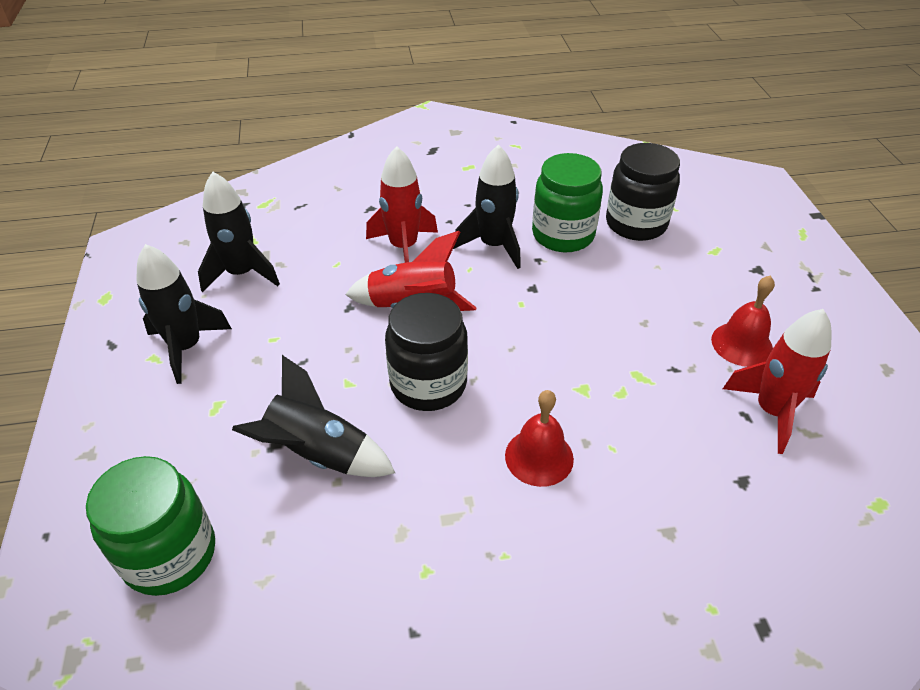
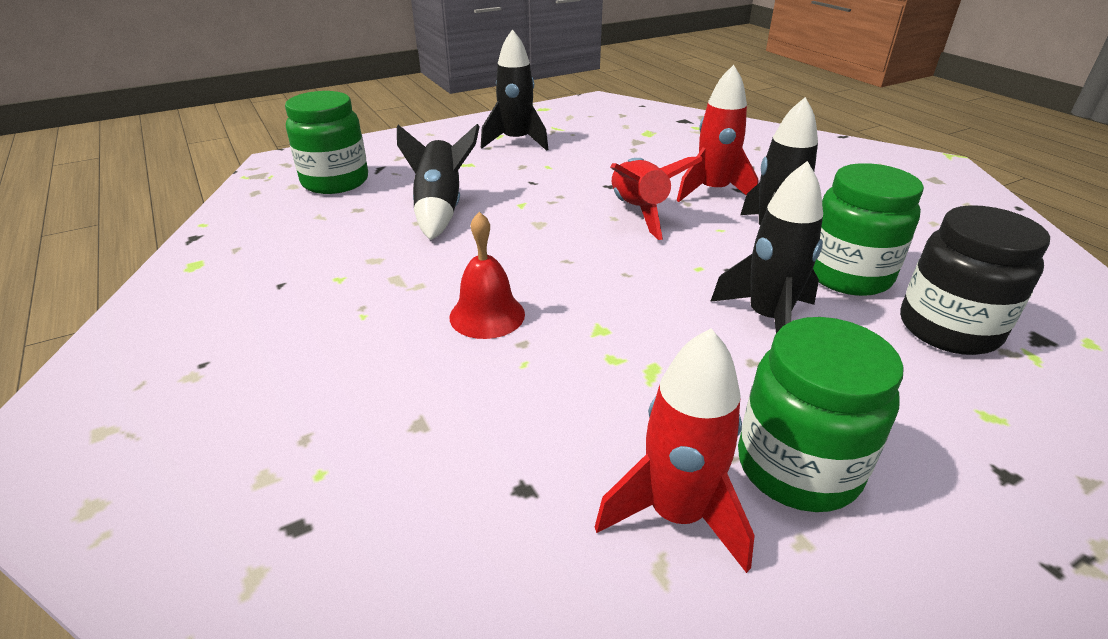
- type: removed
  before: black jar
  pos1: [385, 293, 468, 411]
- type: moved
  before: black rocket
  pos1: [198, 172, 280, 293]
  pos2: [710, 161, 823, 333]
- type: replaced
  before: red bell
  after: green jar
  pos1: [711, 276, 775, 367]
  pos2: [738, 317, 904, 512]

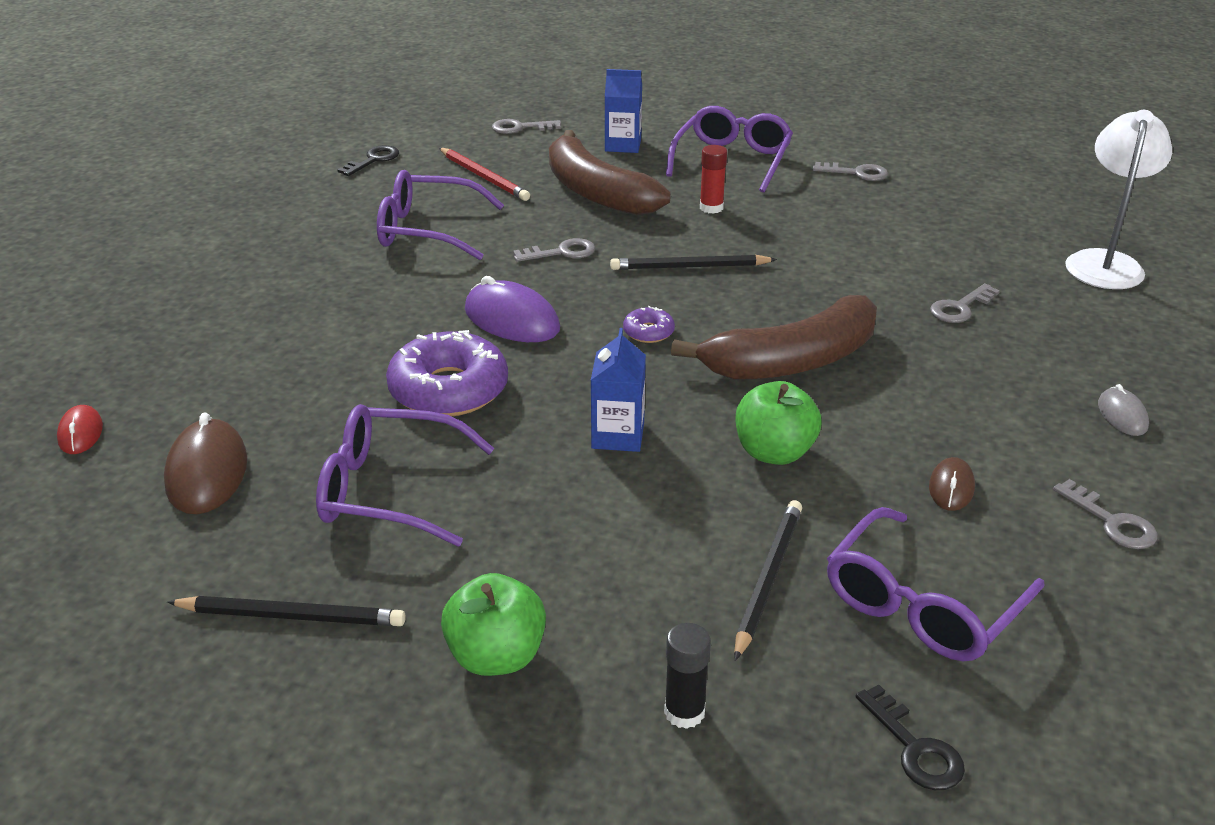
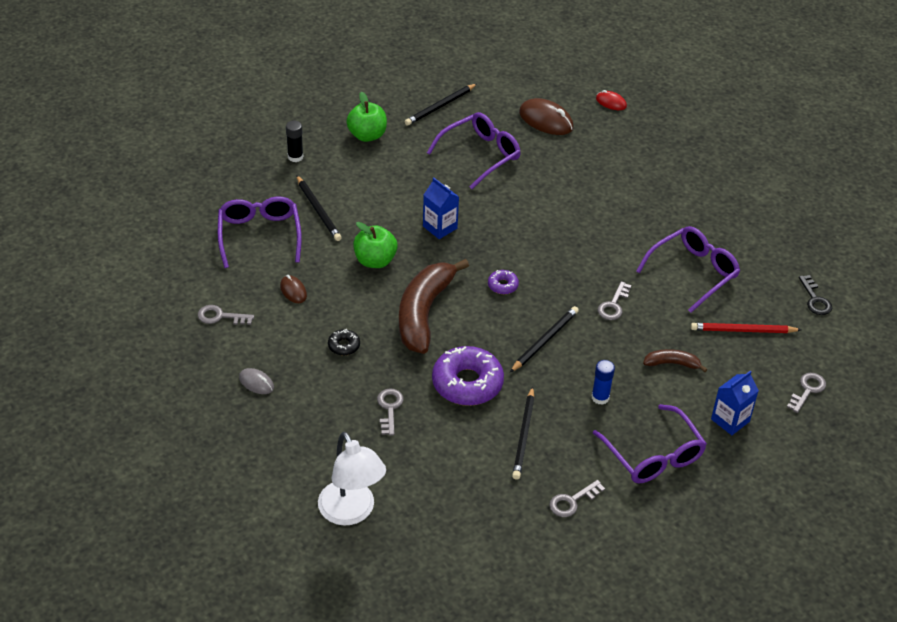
- type: removed
  before: purple mouse
  pos1: [465, 276, 560, 342]
- type: removed
  before: black key
  pos1: [856, 684, 965, 790]
- type: added
  after: black donut
  pos2: [328, 329, 360, 356]
- type: added
  after: black pencil
  pos2: [512, 387, 535, 480]
- type: moved
  before: purple donut
  pos1: [386, 330, 508, 417]
  pos2: [432, 346, 504, 406]
- type: recoloured
  before: red glue stick
  after: blue glue stick
  pos1: [700, 145, 727, 214]
  pos2: [592, 360, 615, 405]
- type: resized
  before: brown banana
  pos1: [549, 130, 671, 215]
  pos2: [643, 349, 707, 372]
  scale: 0.46

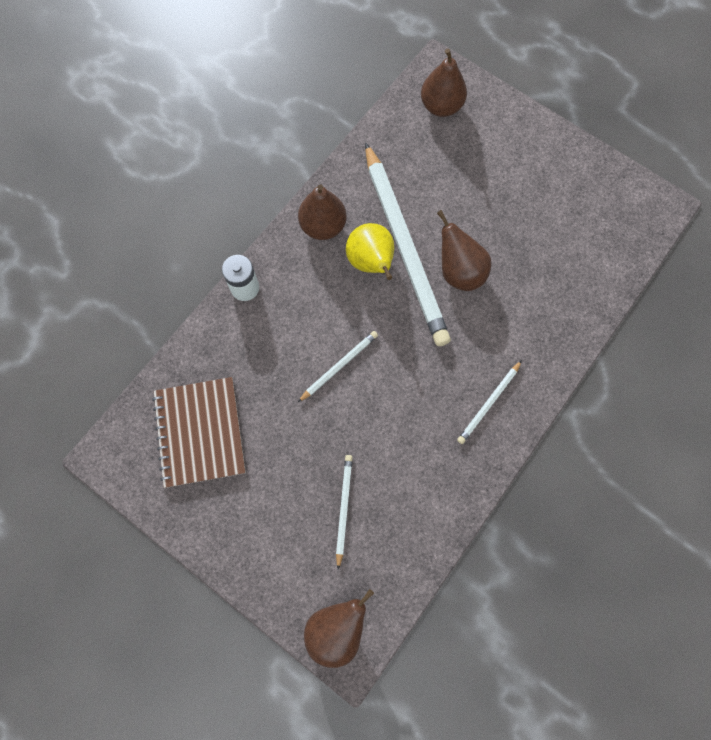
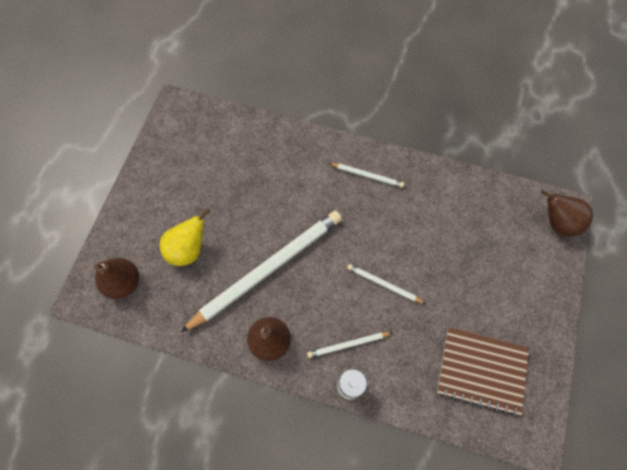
- type: removed
  before: brown pear
  pos1: [437, 210, 492, 291]
- type: moved
  before: white pencil
  pos1: [336, 455, 353, 570]
  pos2: [307, 332, 393, 358]
- type: moved
  before: yellow pear
  pos1: [346, 223, 394, 280]
  pos2: [160, 208, 210, 266]
- type: turned
  before: brown notebook
  pos1: [152, 377, 246, 488]
  pos2: [437, 327, 529, 416]
  turn: 45

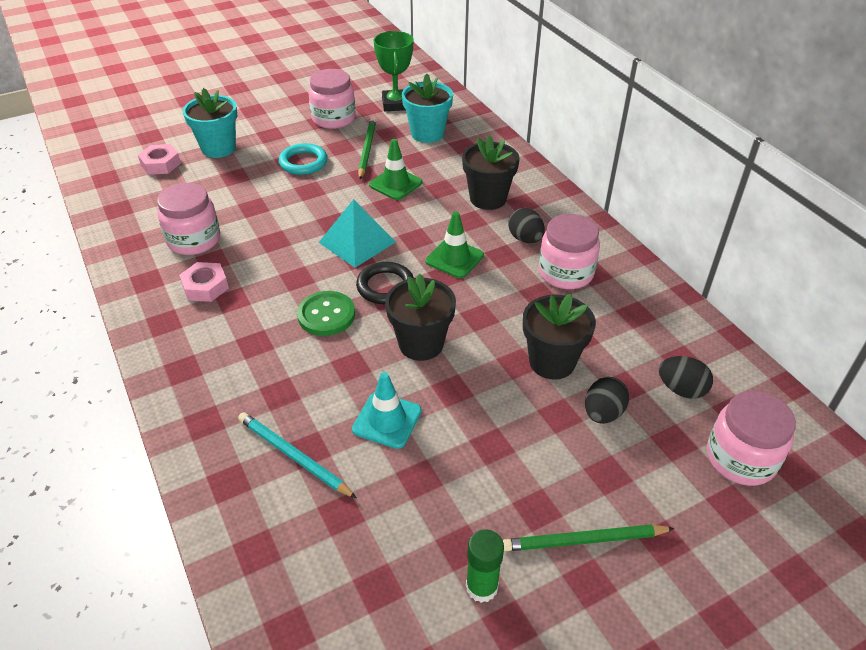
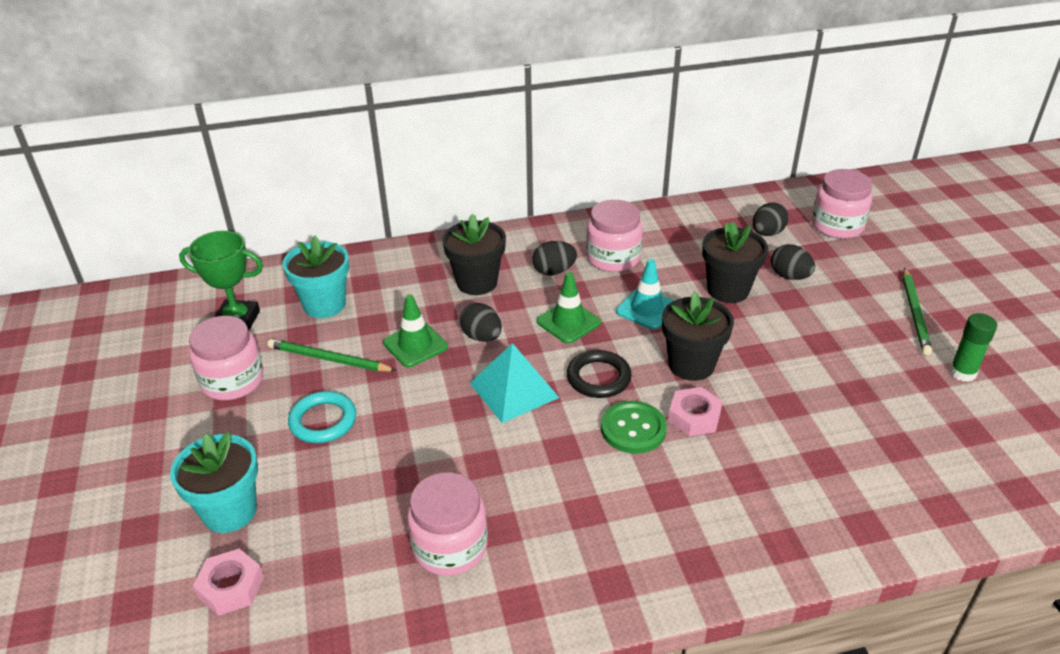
- type: removed
  before: turquoise pencil
  pos1: [238, 412, 357, 498]
- type: added
  after: black egg
  pos2: [460, 303, 502, 342]
- type: moved
  before: pink nut
  pos1: [179, 262, 229, 302]
  pos2: [668, 387, 723, 436]
- type: moved
  before: turquoise traffic cone
  pos1: [352, 372, 422, 449]
  pos2: [616, 259, 674, 330]

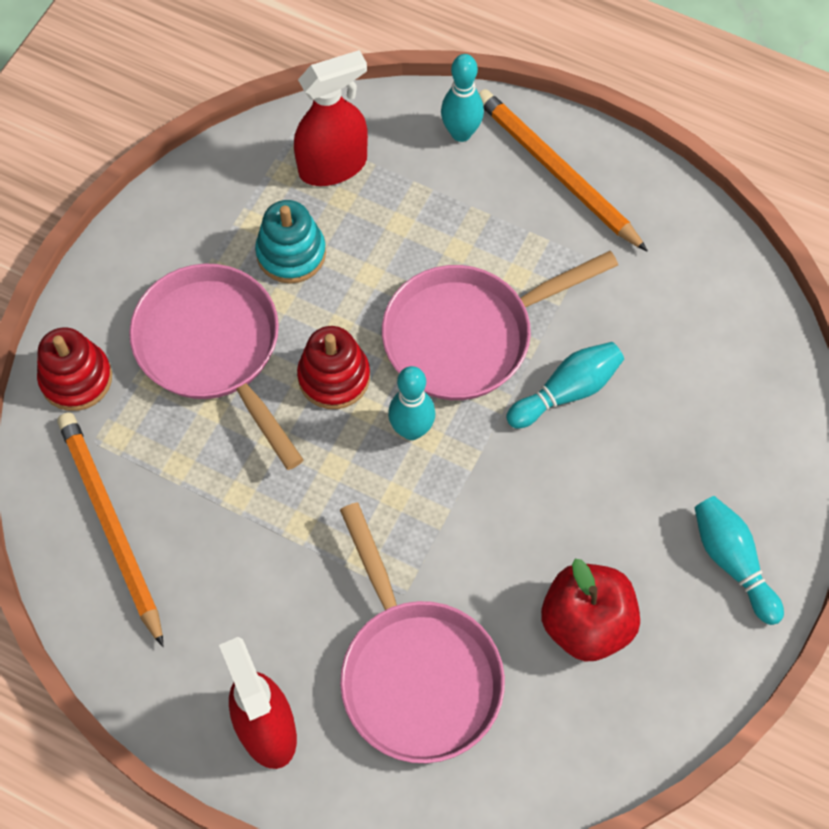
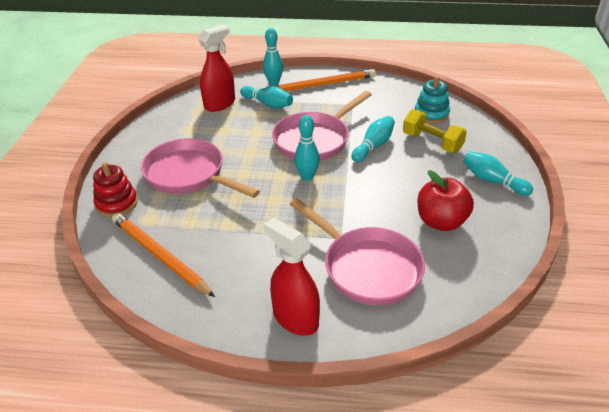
- type: removed
  before: red stacking toy
  pos1: [297, 326, 370, 409]
- type: added
  after: turquoise bowling pin
  pos2: [240, 86, 293, 108]
- type: added
  after: yellow dumbbell
  pos2: [403, 109, 467, 153]
- type: moved
  before: turquoise stacking toy
  pos1: [255, 200, 326, 284]
  pos2: [415, 76, 450, 124]
- type: turned
  before: orange pencil
  pos1: [479, 89, 648, 252]
  pos2: [274, 69, 376, 91]
  turn: 135

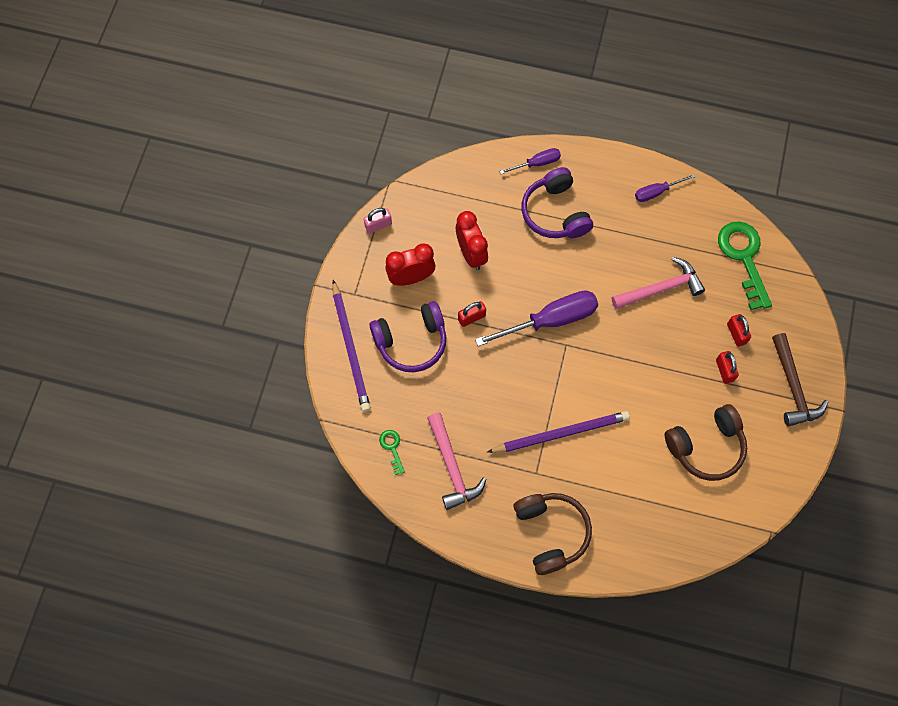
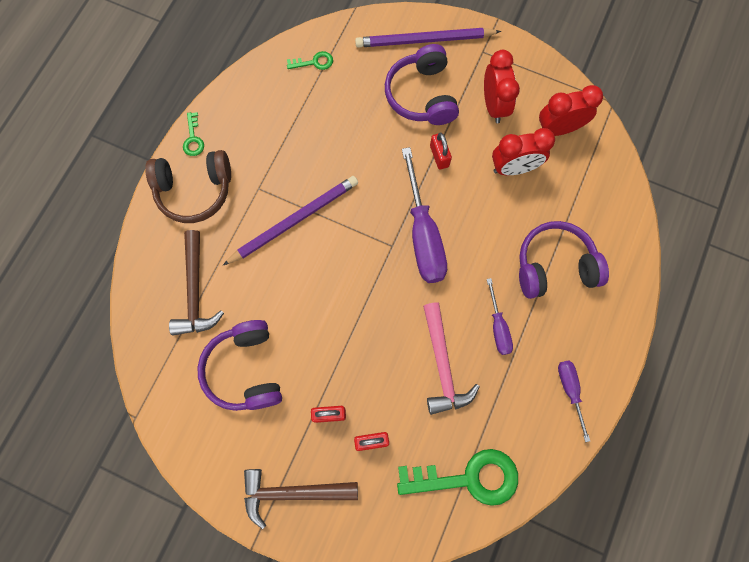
- type: removed
  before: pink padlock
  pos1: [364, 208, 392, 234]
- type: removed
  before: pink hammer
  pos1: [427, 413, 486, 510]
- type: added
  after: brown hammer
  pos2: [169, 230, 224, 335]
- type: added
  after: green key
  pos2: [183, 112, 204, 156]
- type: added
  after: red clock
  pos2: [539, 85, 603, 136]
- type: moved
  before: purple screwdriver
  pos1: [499, 148, 561, 174]
  pos2: [487, 278, 513, 355]
- type: recoloured
  before: brown headphones
  after: purple headphones
  pos1: [665, 404, 747, 481]
  pos2: [197, 320, 282, 411]
- type: turned
  before: purple pencil
  pos1: [488, 411, 630, 453]
  pos2: [223, 176, 358, 265]
  turn: -120

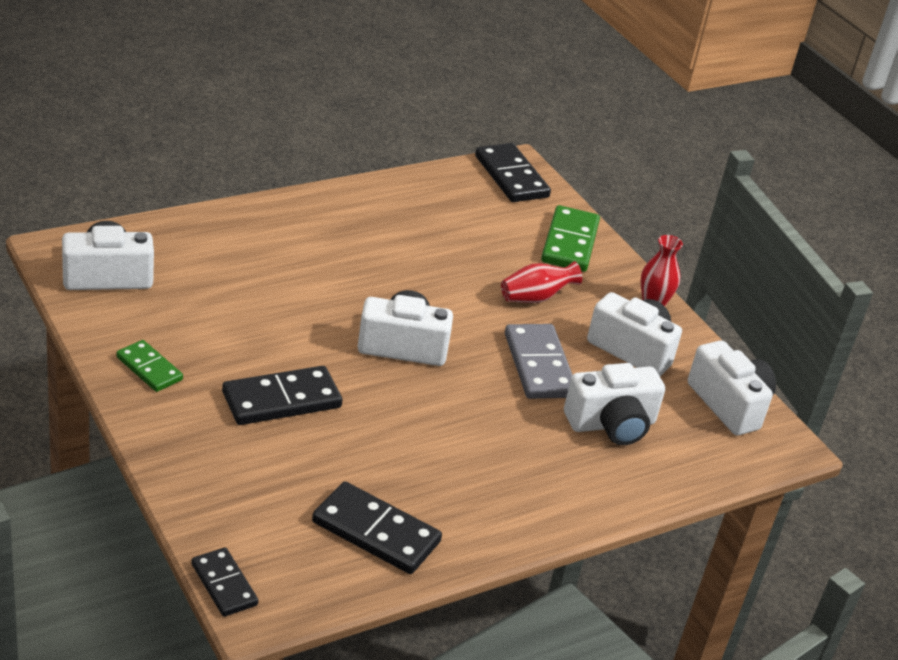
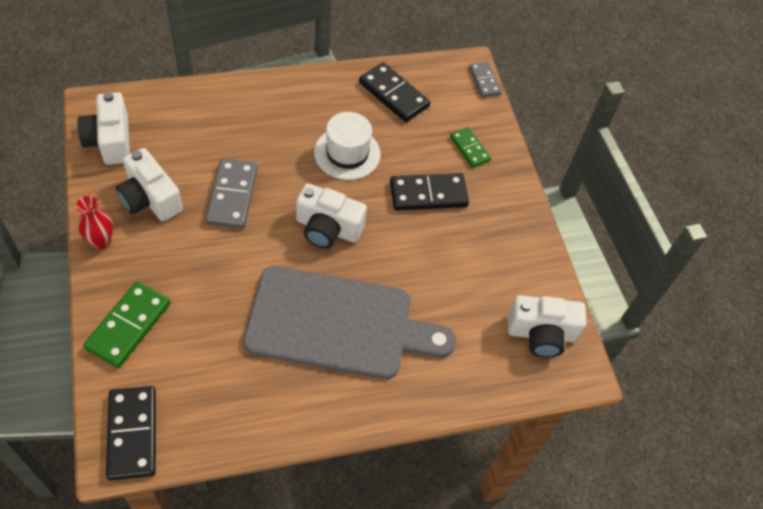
- type: removed
  before: red vase
  pos1: [501, 261, 582, 303]
- type: removed
  before: white camera
  pos1: [564, 363, 665, 445]
- type: added
  after: grey cutting board
  pos2: [244, 266, 456, 379]
- type: added
  after: white hat
  pos2: [314, 112, 381, 180]
- type: moved
  before: green domino
  pos1: [116, 340, 183, 392]
  pos2: [450, 127, 491, 168]
- type: recoloured
  before: black domino
  after: grey domino
  pos1: [191, 547, 258, 617]
  pos2: [469, 62, 502, 97]

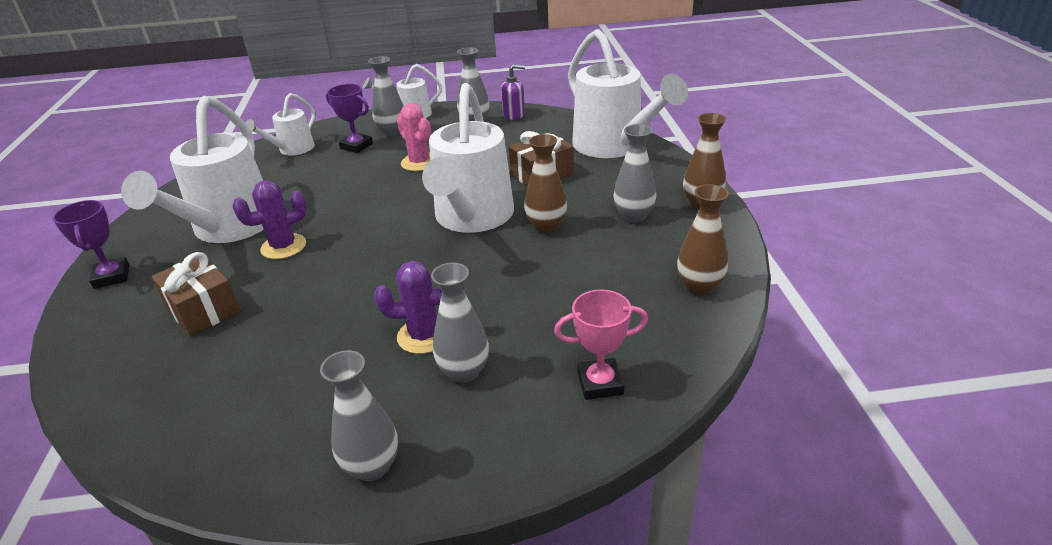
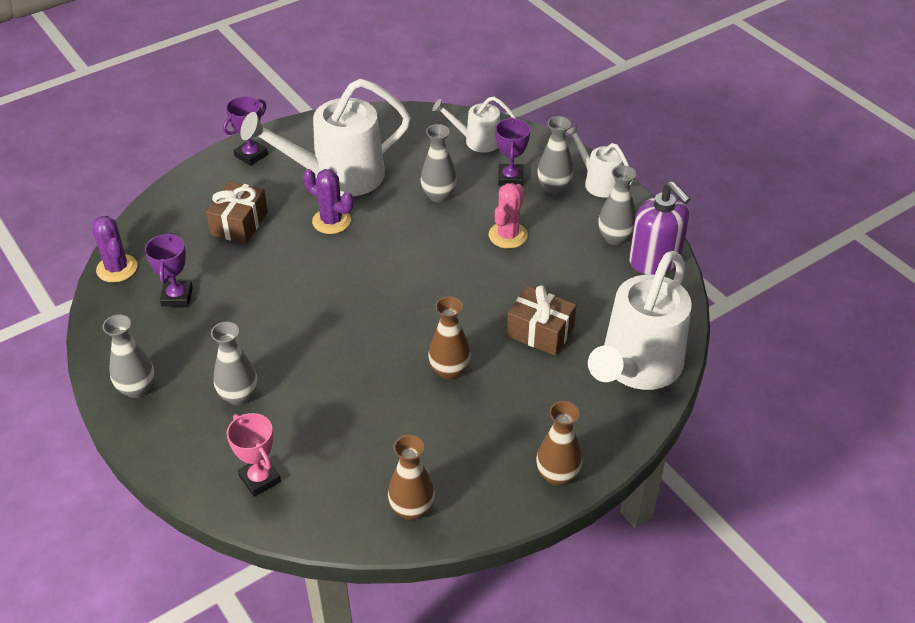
- type: removed
  before: white watering can
  pos1: [422, 83, 514, 233]
- type: added
  after: purple trophy
  pos2: [145, 232, 193, 307]
- type: moved
  before: purple cactus
  pos1: [374, 261, 442, 354]
  pos2: [93, 216, 137, 282]
- type: moved
  before: grey vase
  pos1: [613, 124, 656, 223]
  pos2: [421, 124, 457, 203]
- type: resized
  before: purple soap dispenser
  pos1: [501, 64, 525, 120]
  pos2: [629, 181, 691, 275]
  scale: 1.7

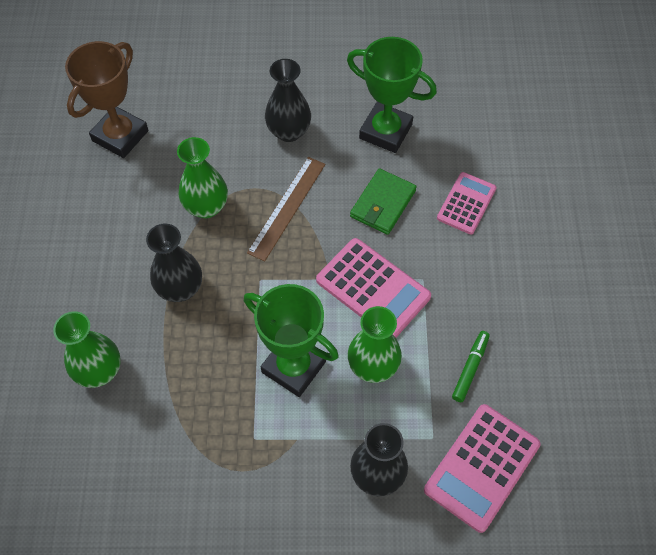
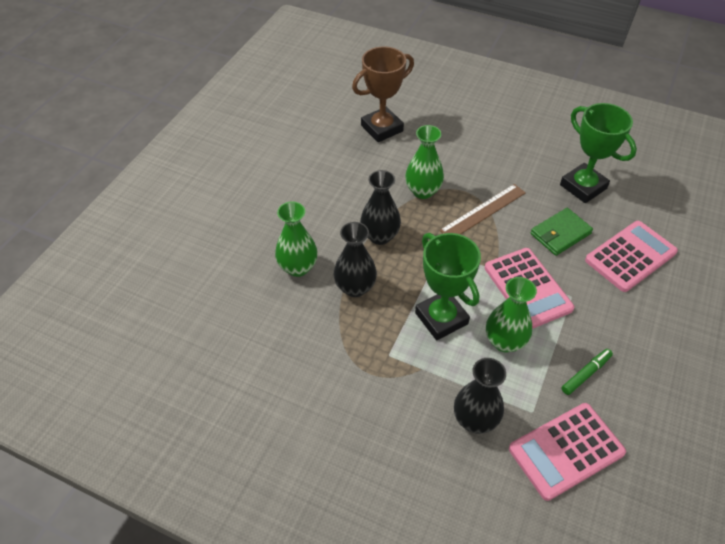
- type: moved
  before: black vase
  pos1: [265, 59, 311, 142]
  pos2: [334, 222, 377, 297]
- type: resized
  before: pink calculator
  pos1: [437, 172, 497, 234]
  pos2: [585, 221, 678, 292]
  scale: 1.54

